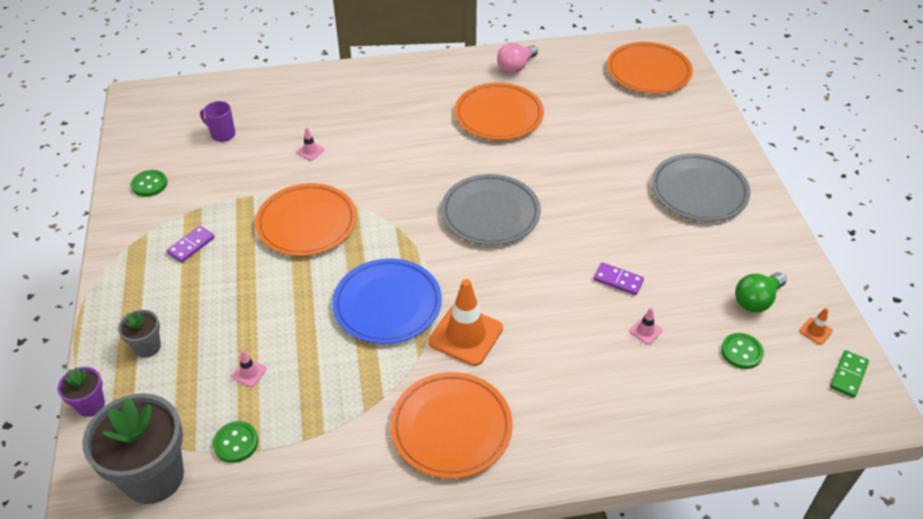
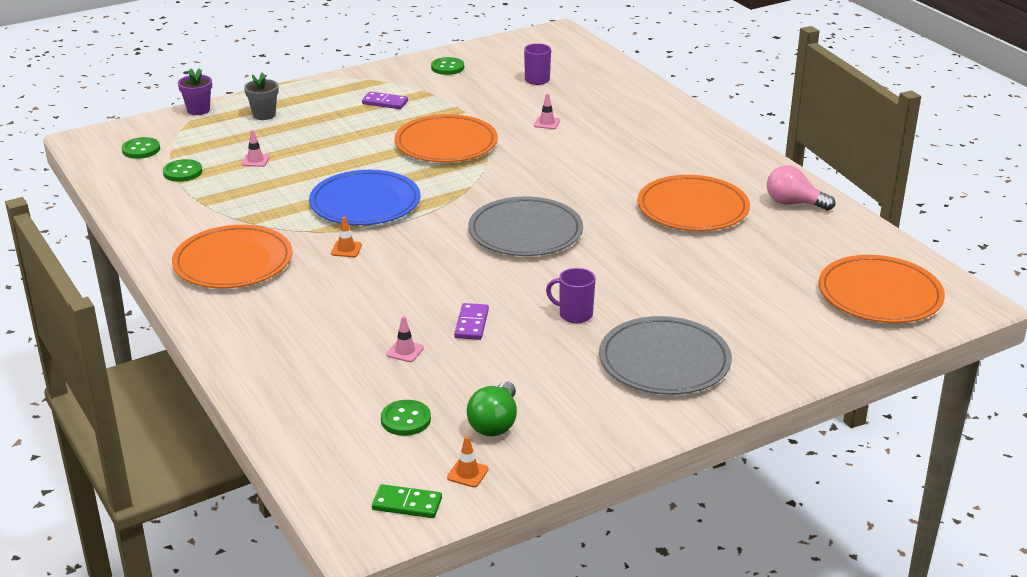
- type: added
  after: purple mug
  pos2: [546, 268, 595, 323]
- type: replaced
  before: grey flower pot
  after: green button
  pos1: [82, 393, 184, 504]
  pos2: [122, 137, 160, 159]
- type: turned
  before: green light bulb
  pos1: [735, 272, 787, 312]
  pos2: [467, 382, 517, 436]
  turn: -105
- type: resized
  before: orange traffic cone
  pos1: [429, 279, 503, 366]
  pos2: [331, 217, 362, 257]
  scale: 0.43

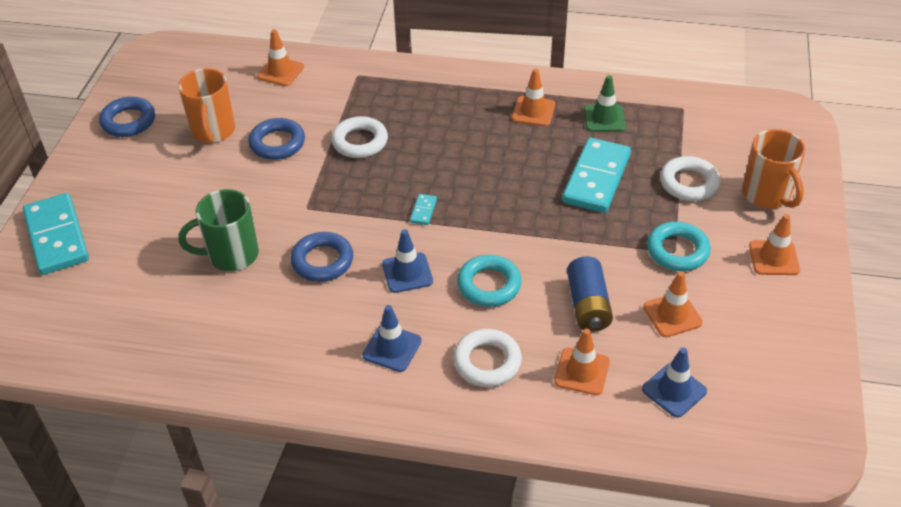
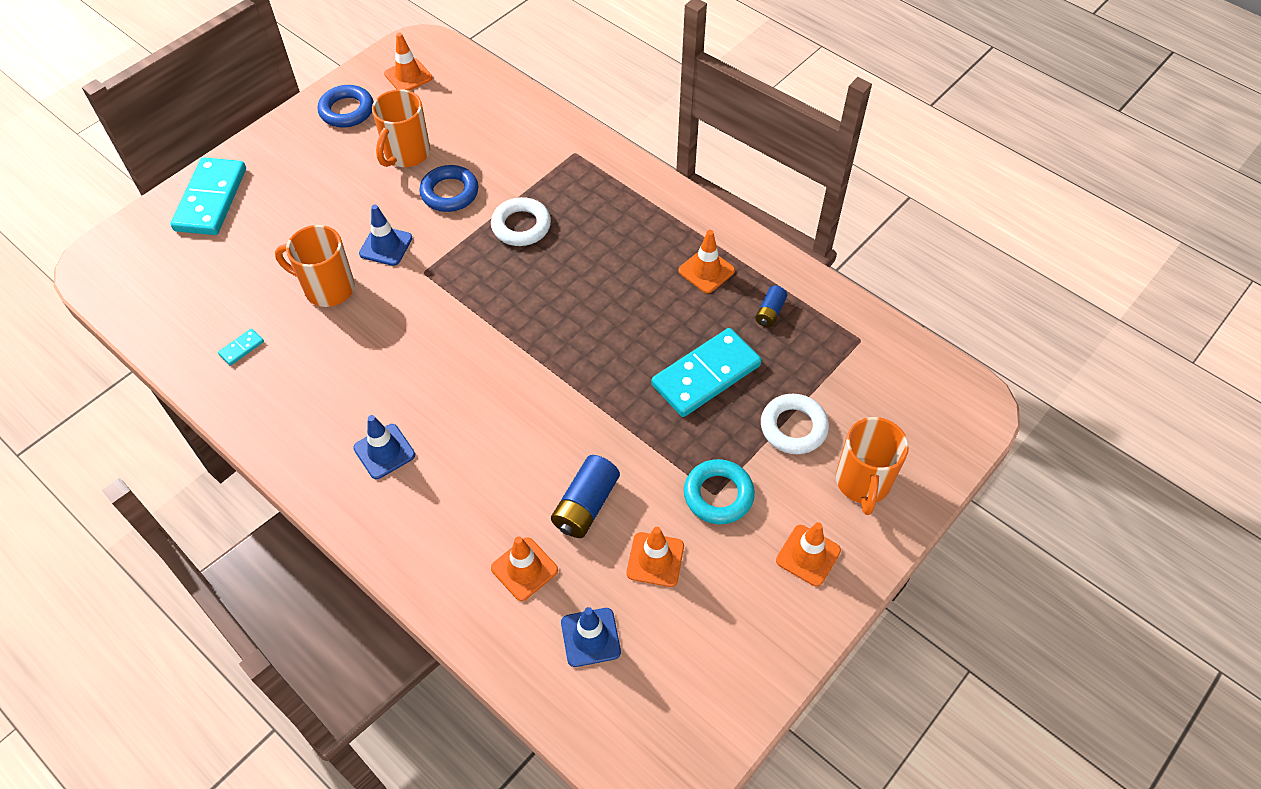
- type: removed
  before: blue ring
  pos1: [290, 232, 353, 282]
- type: removed
  before: white ring
  pos1: [453, 329, 522, 387]
- type: removed
  before: turquoise ring
  pos1: [457, 255, 522, 307]
- type: moved
  before: orange traffic cone
  pos1: [257, 29, 304, 86]
  pos2: [384, 33, 433, 91]
- type: moved
  before: blue traffic cone
  pos1: [382, 229, 433, 293]
  pos2: [359, 205, 412, 266]
- type: moved
  before: turquoise domino
  pos1: [410, 194, 437, 225]
  pos2: [218, 329, 264, 366]
- type: replaced
  before: green traffic cone
  after: blue battery
  pos1: [584, 75, 626, 132]
  pos2: [755, 286, 787, 327]
- type: recoloured
  before: green mug
  after: orange mug
  pos1: [178, 189, 259, 271]
  pos2: [275, 225, 355, 307]

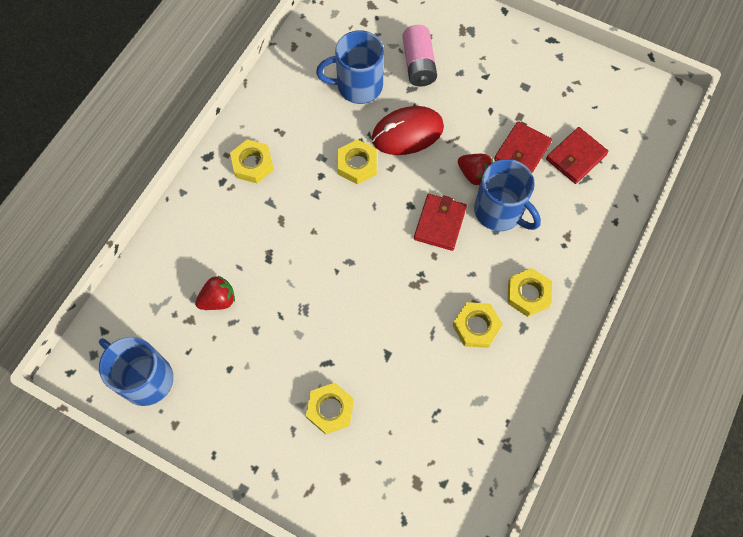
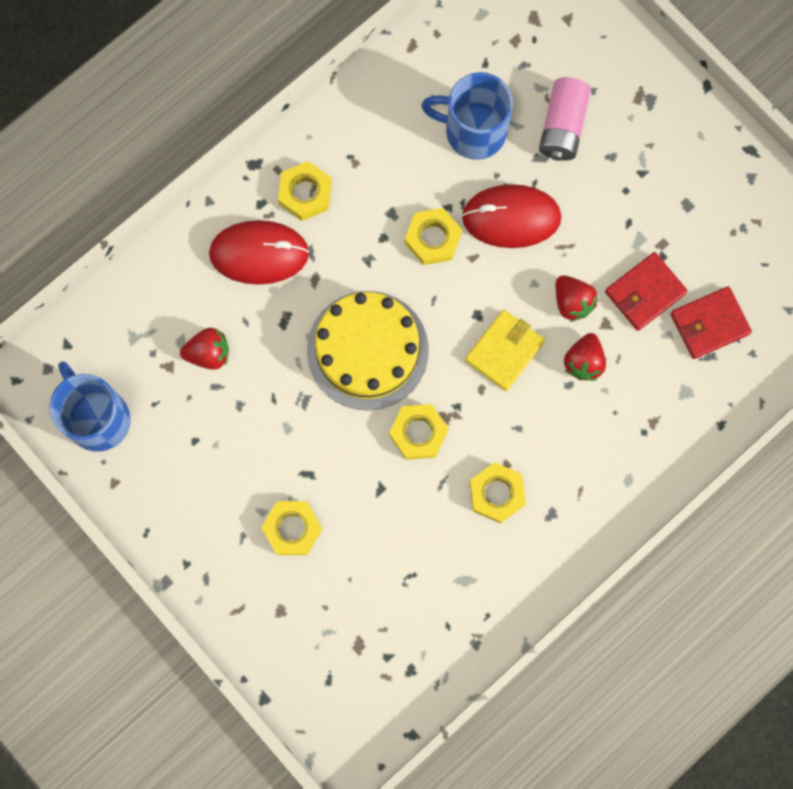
- type: added
  after: red mouse
  pos2: [209, 220, 309, 285]
- type: added
  after: yellow cake
  pos2: [307, 291, 429, 410]
- type: moved
  before: yellow nut
  pos1: [507, 268, 552, 317]
  pos2: [389, 404, 449, 460]
- type: replaced
  before: blue mug
  after: red strawberry
  pos1: [474, 159, 541, 231]
  pos2: [564, 333, 606, 381]
- type: recoloured
  before: red wallet
  after: yellow wallet
  pos1: [414, 194, 467, 251]
  pos2: [465, 310, 545, 391]

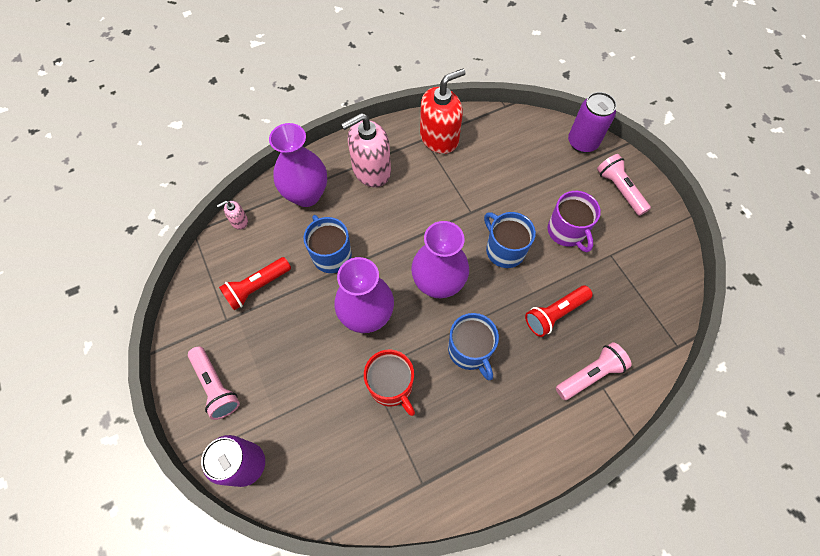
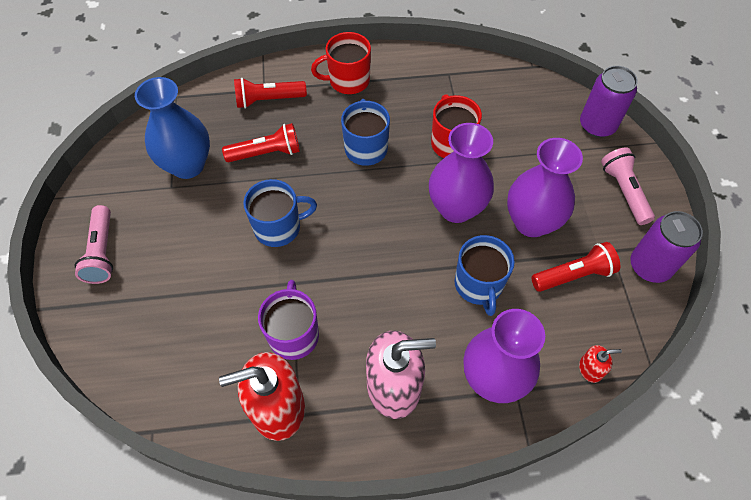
- type: added
  after: blue vase
  pos2: [135, 77, 210, 179]
- type: added
  after: red mug
  pos2: [311, 32, 371, 94]
- type: moved
  before: purple vase
  pos1: [411, 221, 469, 298]
  pos2: [507, 138, 583, 237]
- type: moved
  before: purple mug
  pos1: [548, 191, 601, 252]
  pos2: [258, 280, 319, 360]
- type: moved
  before: purple can
  pos1: [568, 92, 617, 153]
  pos2: [630, 211, 703, 283]
- type: recoloured
  before: pink soap dispenser
  after: red soap dispenser
  pos1: [217, 201, 248, 230]
  pos2: [579, 345, 622, 383]
- type: recoloured
  before: pink flashlight
  after: red flashlight
  pos1: [556, 342, 632, 400]
  pos2: [234, 78, 307, 109]
- type: turned
  before: blue mug
  pos1: [484, 212, 536, 268]
  pos2: [243, 179, 317, 247]
  turn: -90

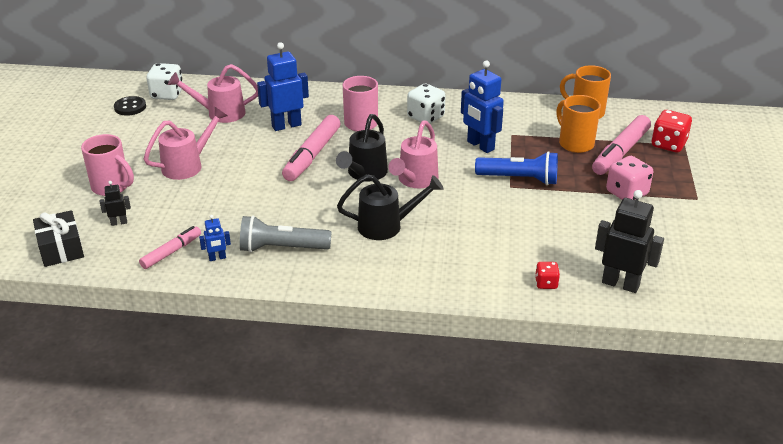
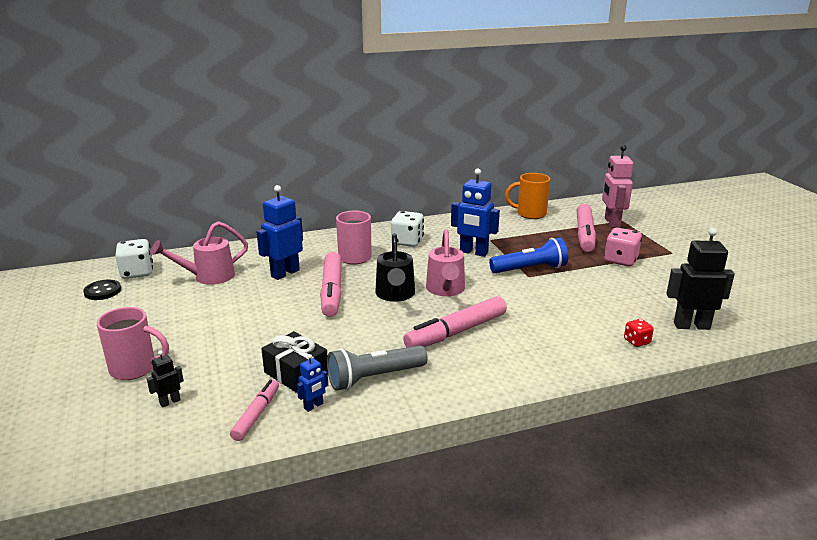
- type: removed
  before: pink watering can
  pos1: [144, 106, 228, 180]
- type: removed
  before: orange mug
  pos1: [556, 95, 601, 153]
- type: moved
  before: black gift
  pos1: [33, 210, 84, 267]
  pos2: [261, 331, 328, 393]
- type: replaced
  before: black watering can
  after: pink marker
  pos1: [337, 174, 444, 240]
  pos2: [403, 296, 507, 347]
- type: replaced
  before: red dice
  after: pink robot
  pos1: [651, 110, 692, 152]
  pos2: [602, 145, 634, 228]

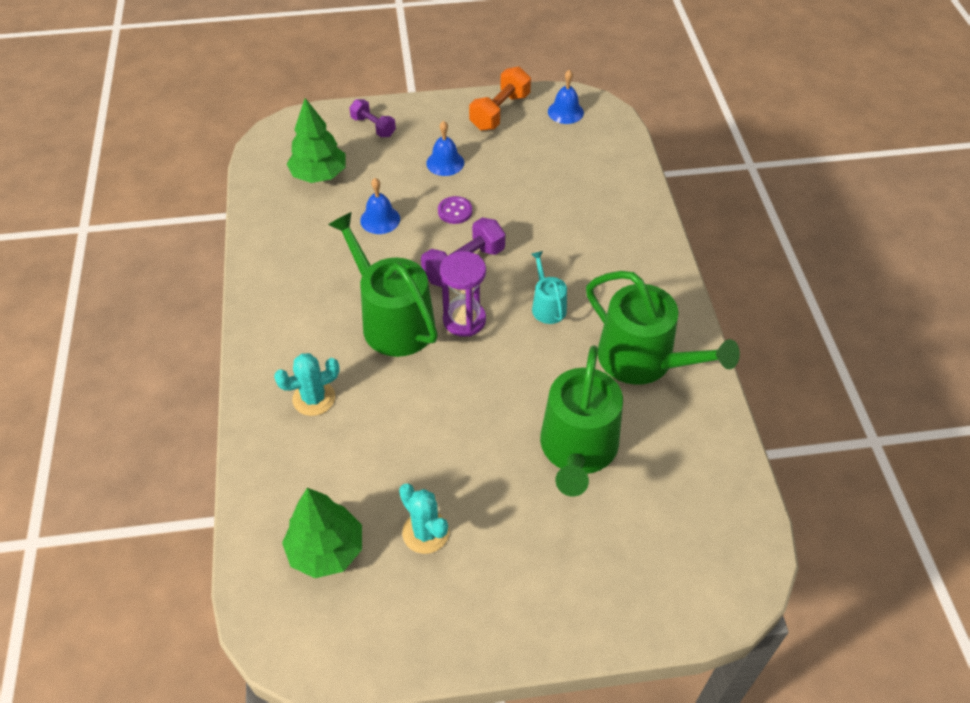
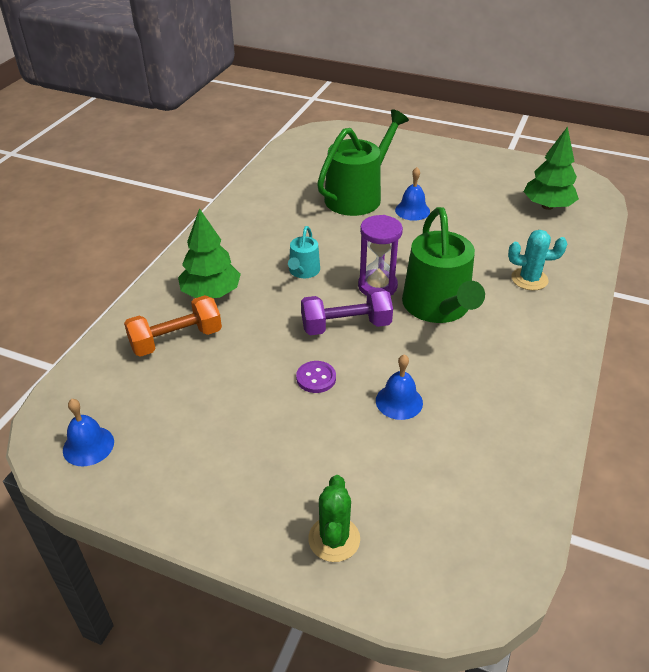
- type: removed
  before: turquoise cactus
  pos1: [399, 483, 449, 554]
- type: removed
  before: green watering can
  pos1: [586, 271, 740, 385]
- type: moved
  before: green tree
  pos1: [287, 98, 346, 183]
  pos2: [178, 208, 241, 298]
- type: moved
  before: blue bell
  pos1: [426, 121, 464, 176]
  pos2: [395, 167, 430, 221]
- type: moved
  before: orange dumbbell
  pos1: [469, 67, 531, 131]
  pos2: [124, 295, 222, 357]
- type: replaced
  before: purple dumbbell
  after: green cactus
  pos1: [349, 99, 396, 137]
  pos2: [308, 475, 360, 562]

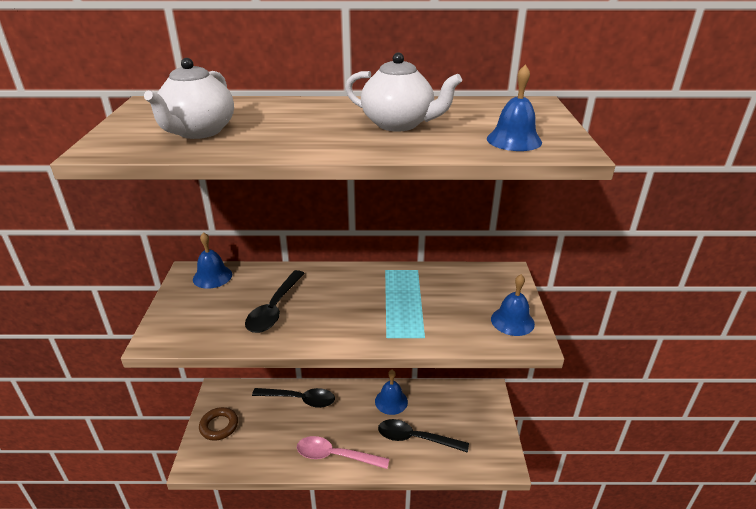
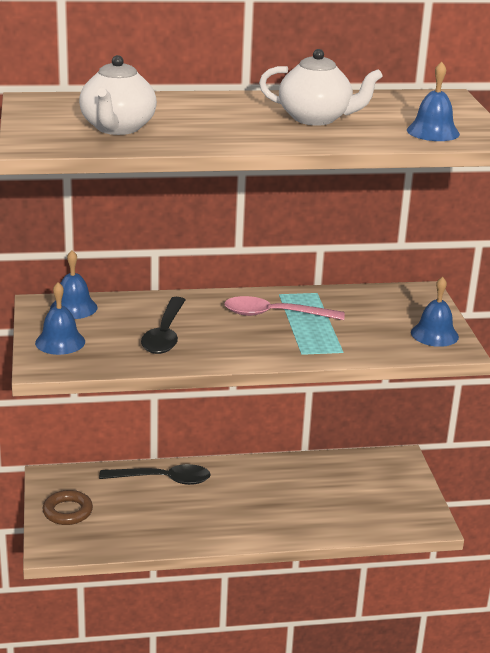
- type: removed
  before: black spoon
  pos1: [378, 419, 469, 453]
- type: moved
  before: pink spoon
  pos1: [297, 436, 389, 469]
  pos2: [224, 296, 345, 320]
- type: moved
  before: blue bell
  pos1: [375, 370, 408, 415]
  pos2: [35, 282, 85, 355]

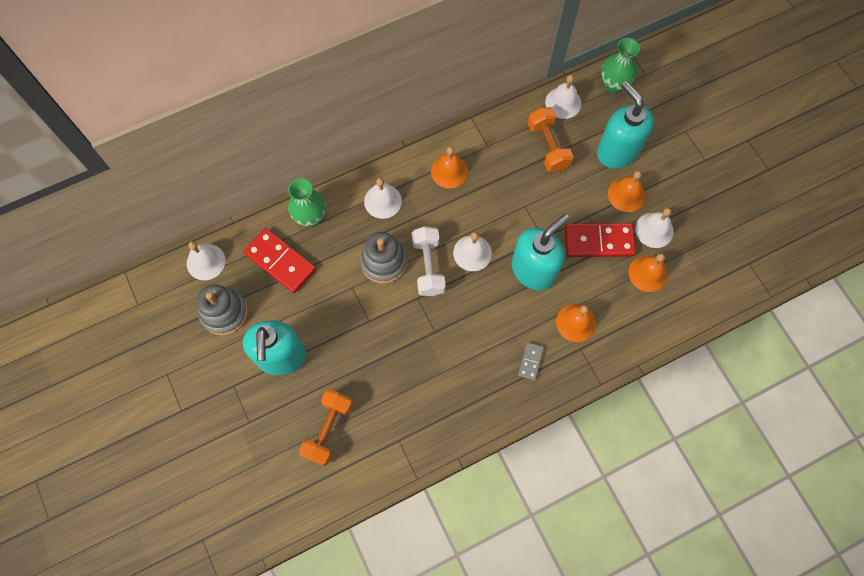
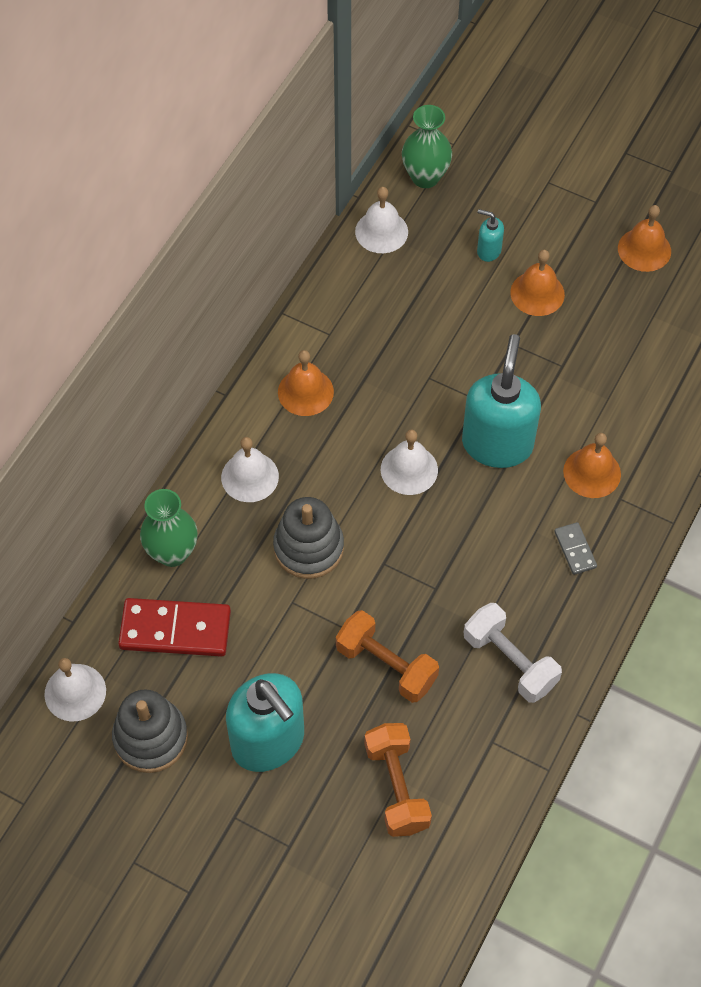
- type: removed
  before: red domino
  pos1: [565, 223, 636, 257]
- type: removed
  before: white bell
  pos1: [635, 208, 674, 248]
- type: moved
  before: white dumbbell
  pos1: [412, 226, 446, 296]
  pos2: [464, 603, 562, 703]
- type: moved
  before: orange dumbbell
  pos1: [528, 107, 574, 172]
  pos2: [336, 610, 439, 703]
- type: moved
  before: orange bell
  pos1: [628, 253, 668, 292]
  pos2: [618, 205, 671, 272]
- type: resized
  before: turquoise soap dispenser
  pos1: [597, 81, 654, 169]
  pos2: [477, 209, 504, 262]
  scale: 0.44

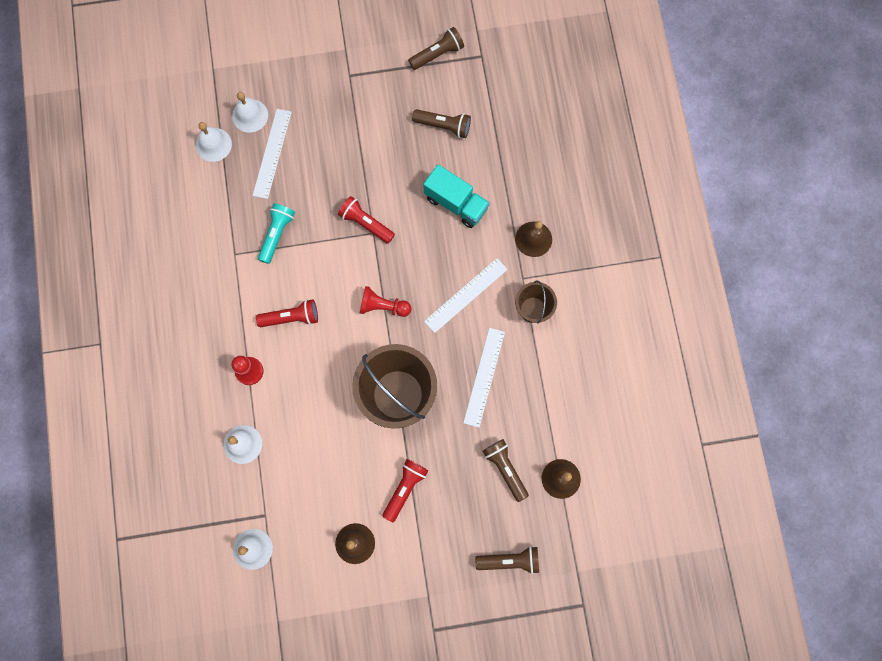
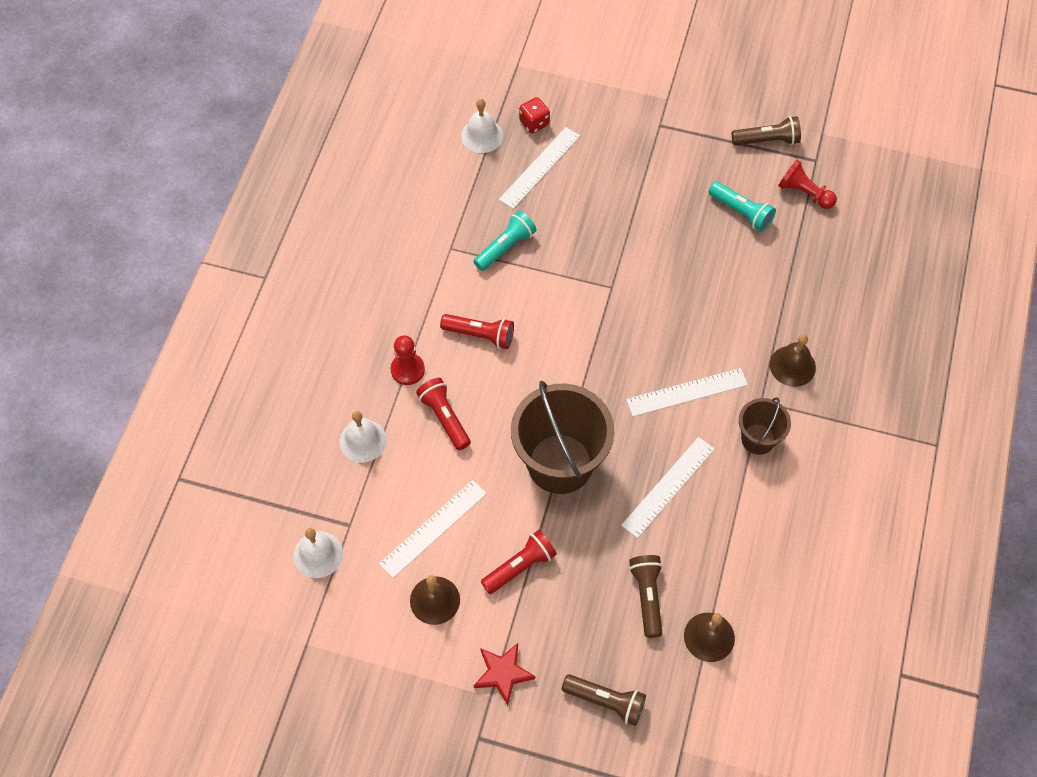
- type: removed
  before: turquoise truck
  pos1: [423, 165, 490, 228]
- type: added
  after: white ruler
  pos2: [379, 480, 487, 578]
- type: added
  after: red star
  pos2: [474, 643, 535, 705]
- type: moved
  before: red flashlight
  pos1: [338, 196, 395, 244]
  pos2: [416, 378, 471, 450]
- type: moved
  before: red pawn
  pos1: [360, 286, 411, 317]
  pos2: [778, 160, 837, 209]
- type: replaced
  before: white bell
  after: red dice
  pos1: [232, 92, 268, 133]
  pos2: [519, 97, 550, 133]
- type: recoloured
  before: brown flashlight
  after: turquoise flashlight
  pos1: [412, 109, 471, 138]
  pos2: [709, 182, 776, 232]

